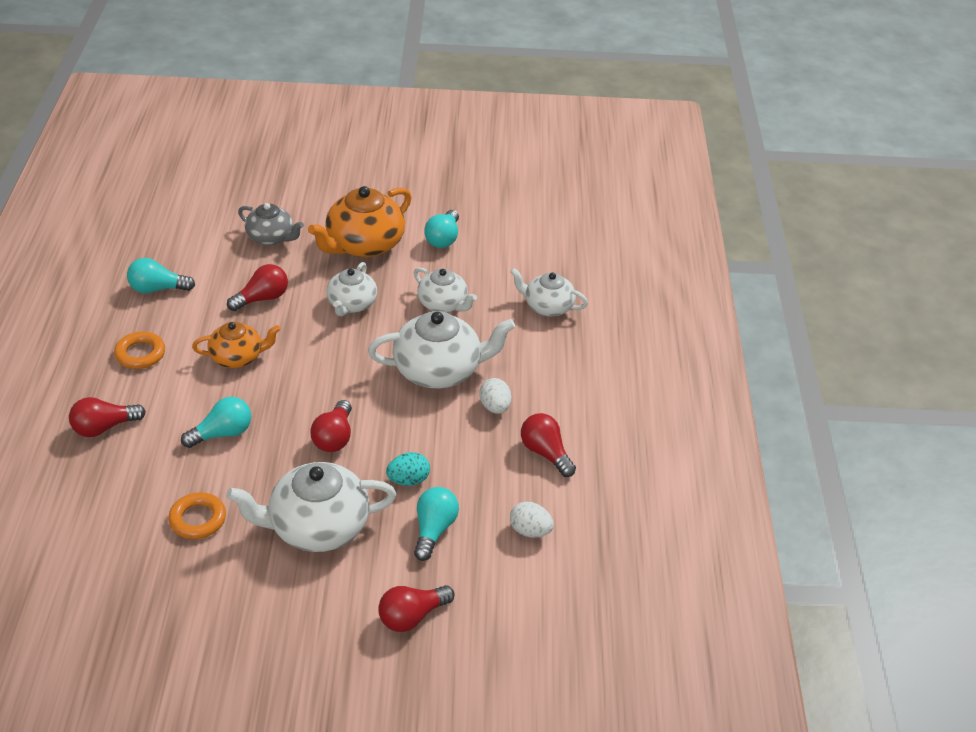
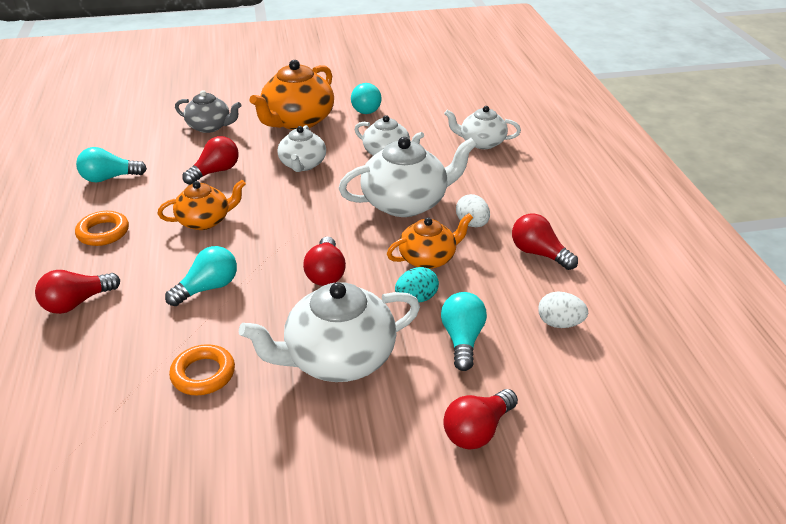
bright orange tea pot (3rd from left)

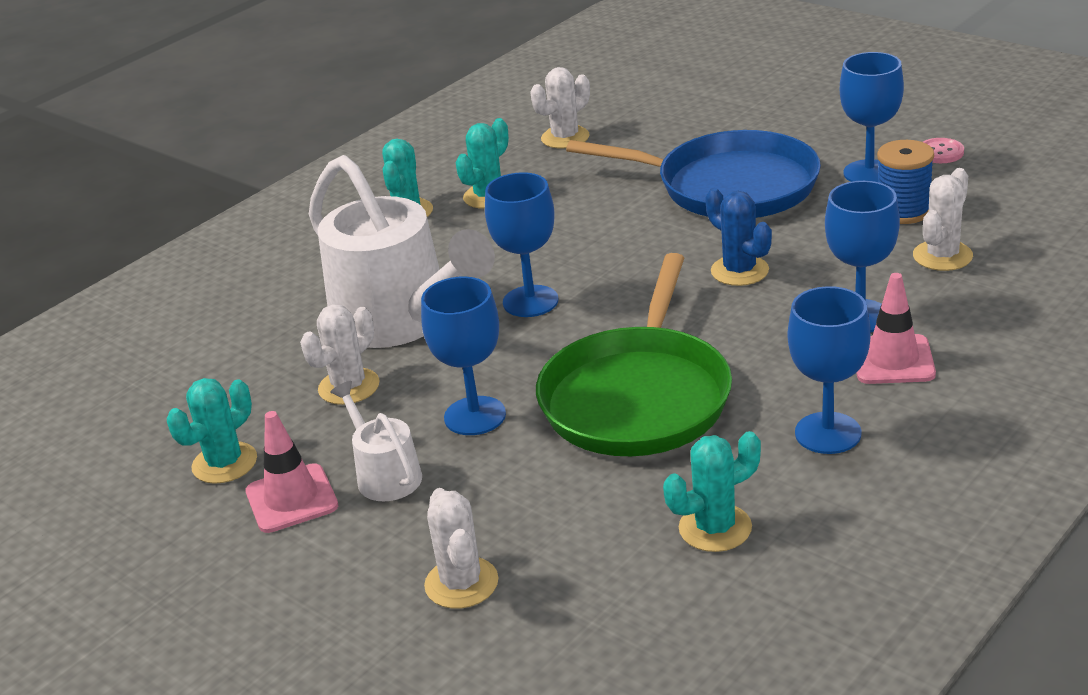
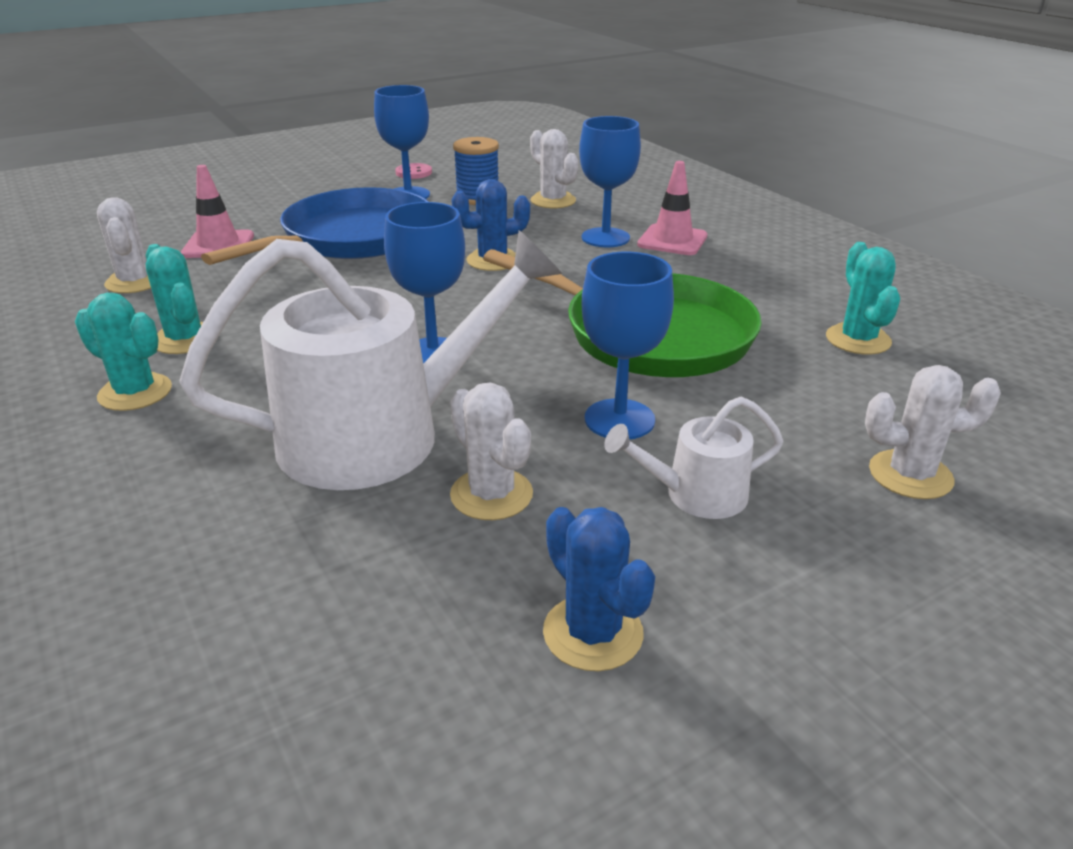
rosy safety cone (1st from left)
cobalt saguaro cactus (2nd from left)
cobalt chalice (3rd from left in the first image)

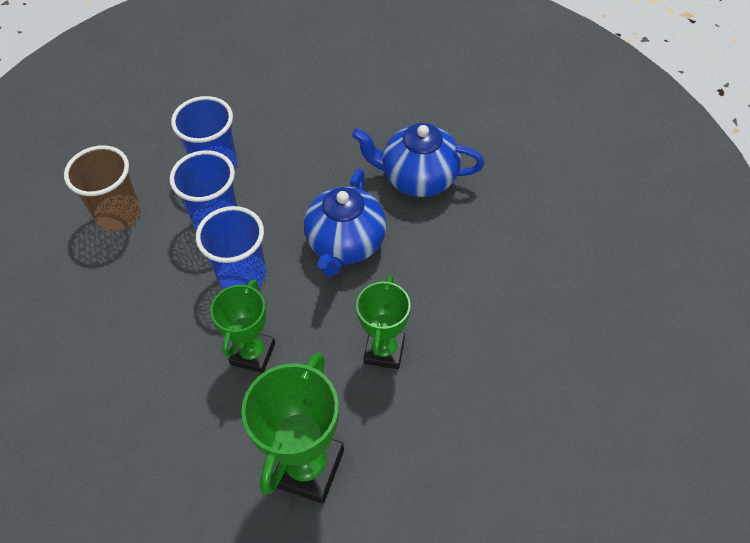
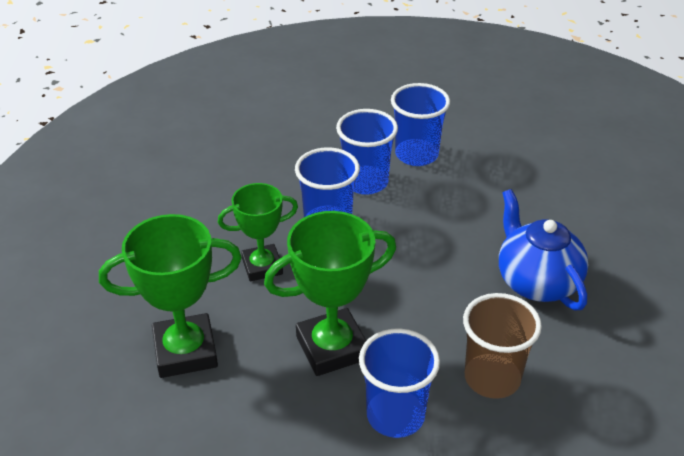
leaf-green award cup (3rd from left)
cobalt tumbler (3rd from left)
dark brown tumbler
cobalt tea pot (1st from left in the first image)

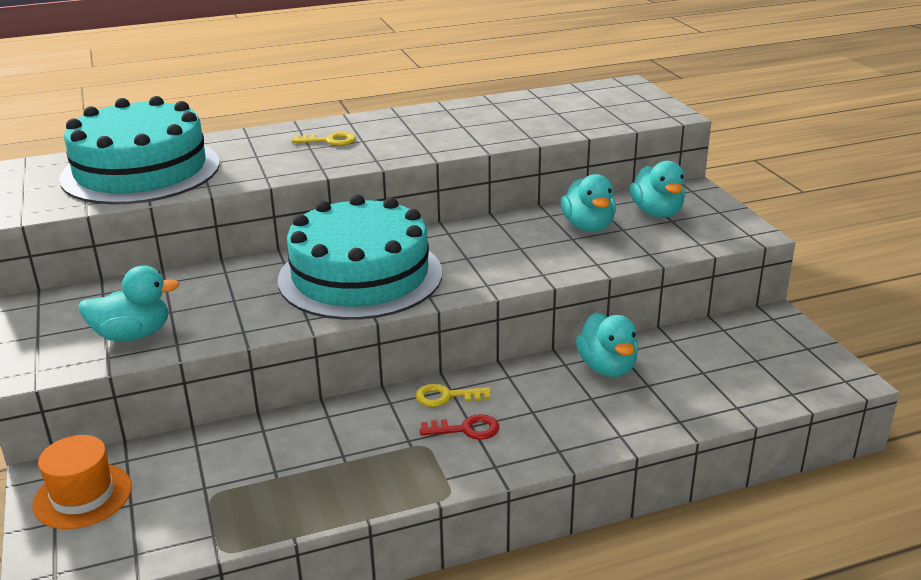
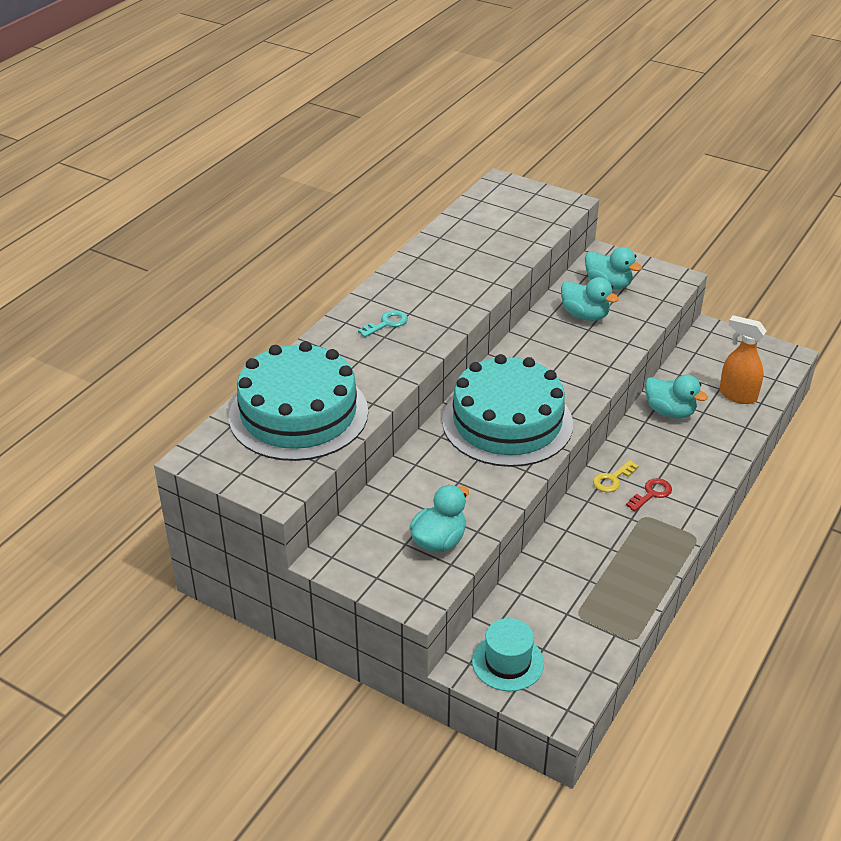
turquoise key
turquoise hat
bright orange spray bottle

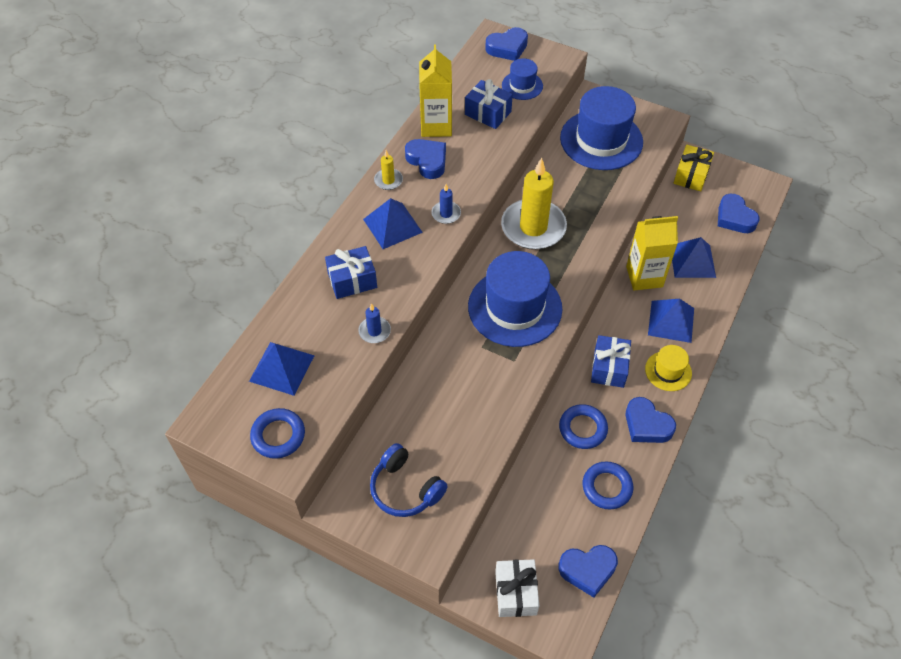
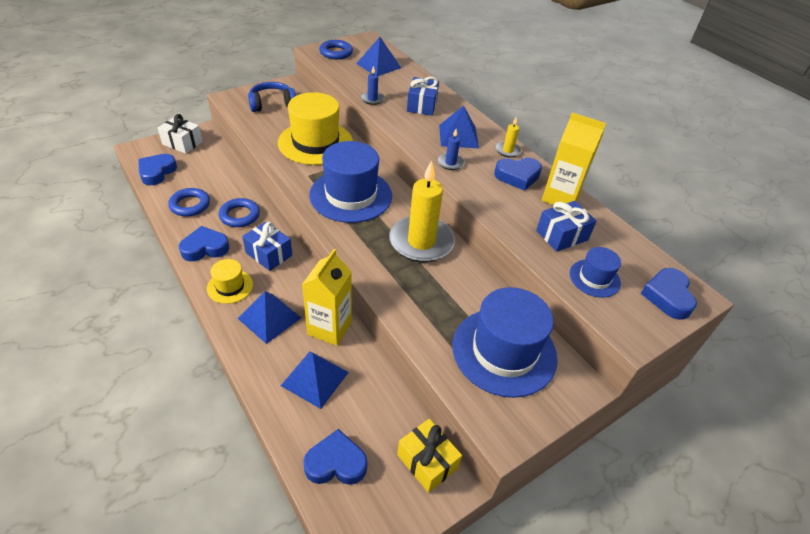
golden hat (2nd from left)

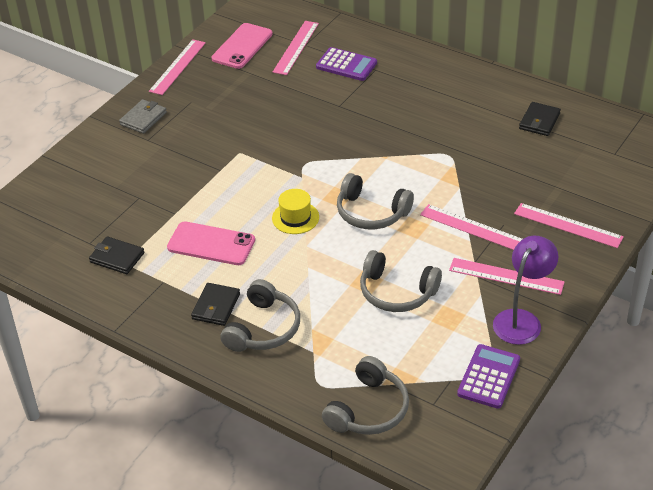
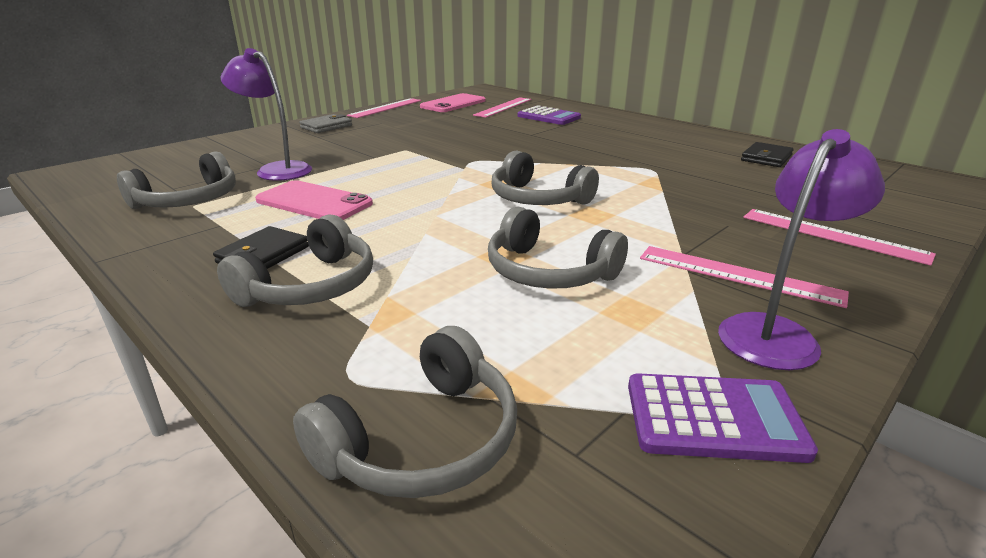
grey over-ear headphones (1st from left)
violet lamp (1st from left)
violet adding machine (2nd from left)
golden hat
rosy straightedge (3rd from left in the first image)

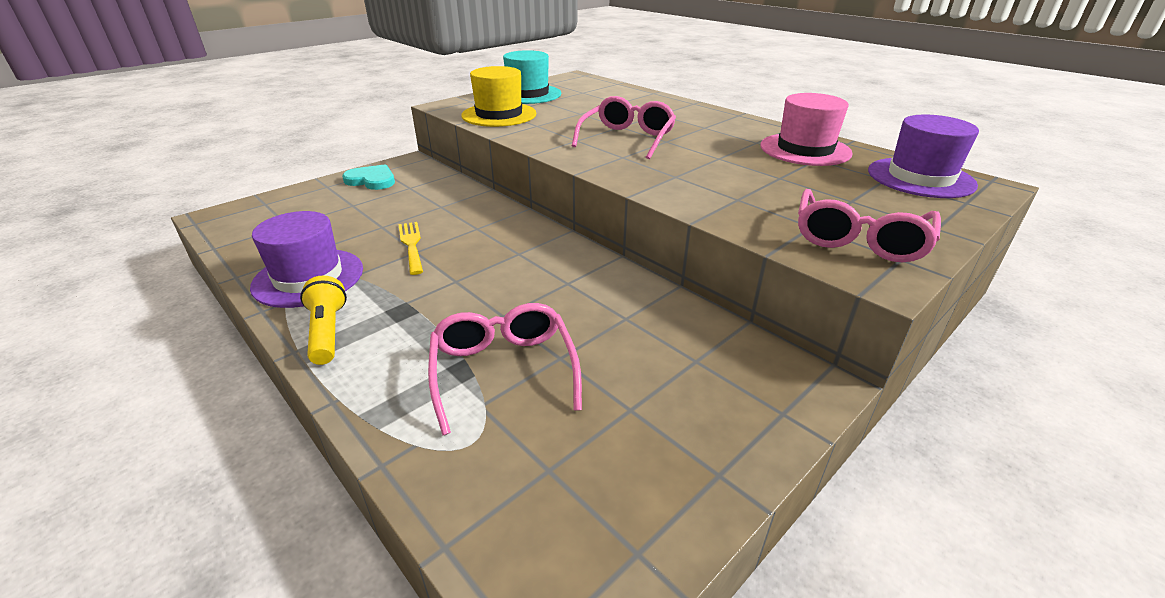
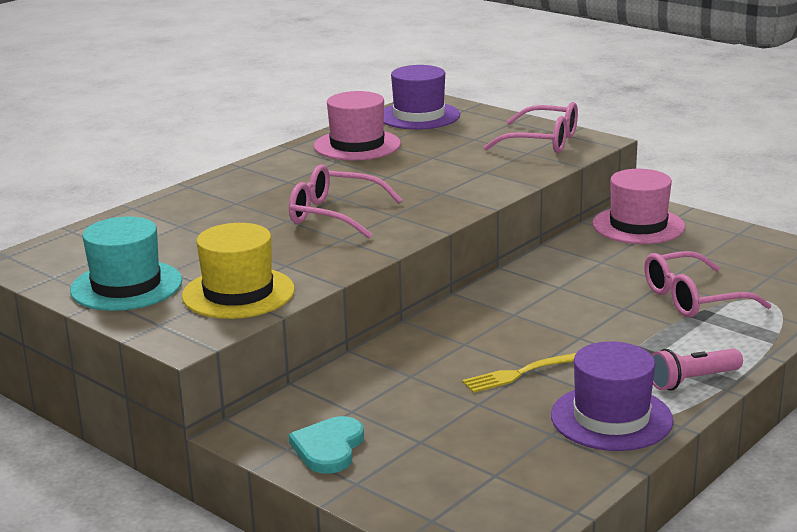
rosy hat (2nd from left)
rosy flashlight

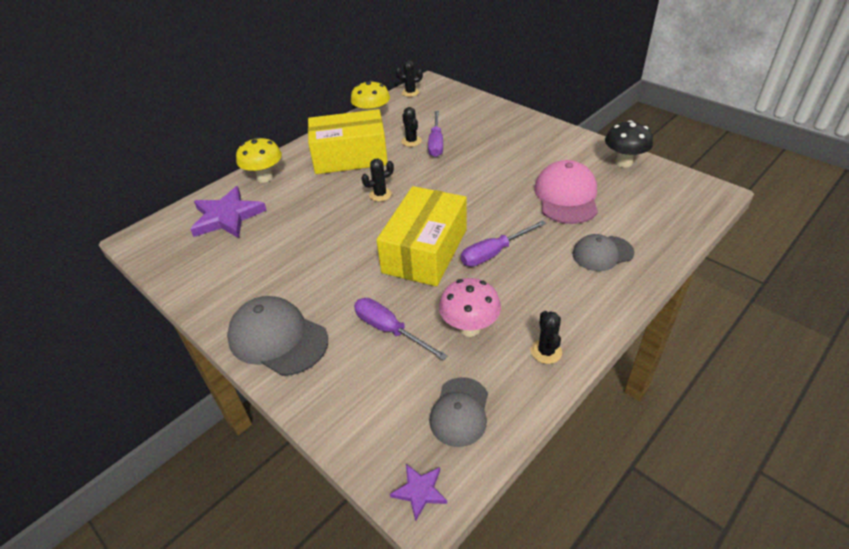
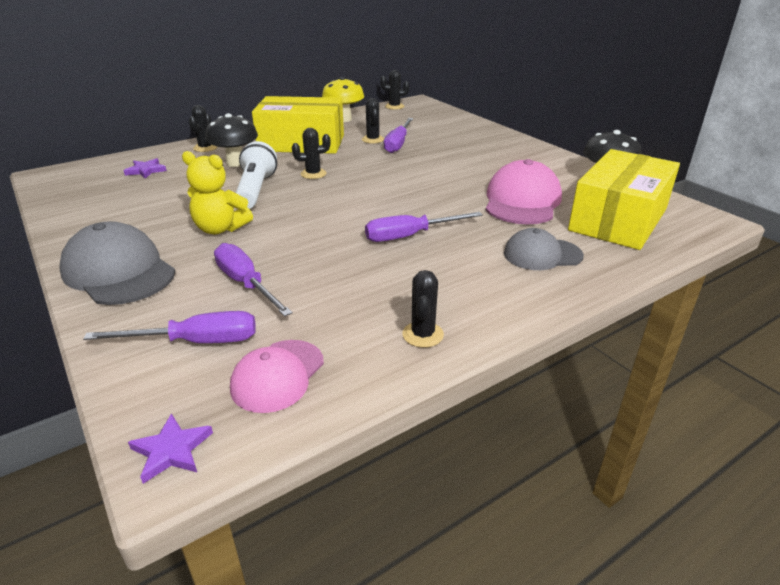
violet hand screwdriver (1st from left)
violet star shape (1st from left)
golden teddy bear
jet-black saguaro cactus (1st from left)
jet-black fungus (1st from left)
rosy baseball cap (1st from left)
pure white flashlight
golden parcel (2nd from left)
rosy fungus

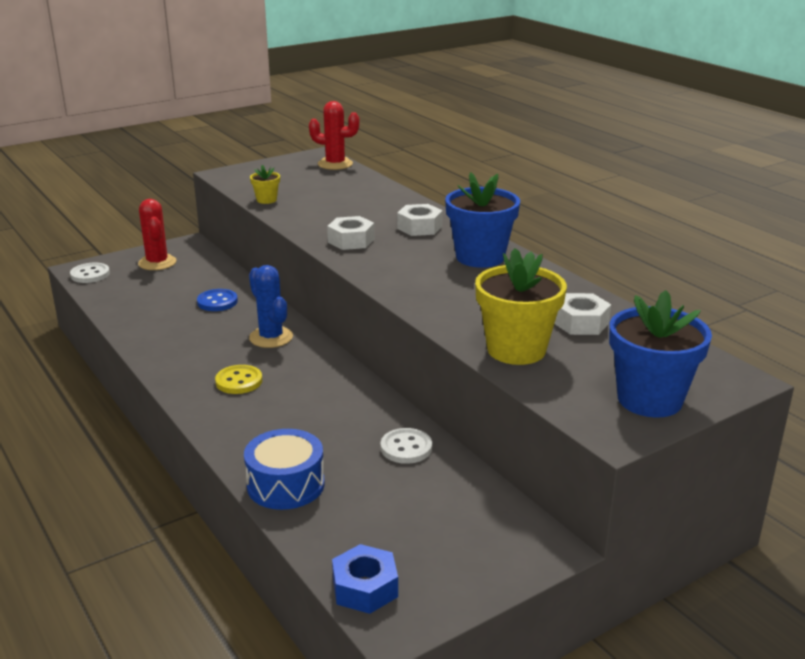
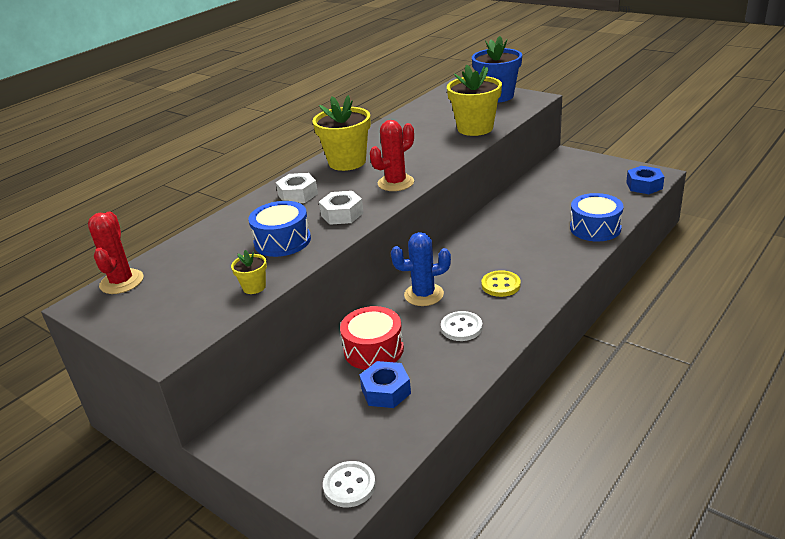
cobalt snare drum (1st from left)
golden plant pot (2nd from left)
scarlet snare drum
cobalt nut (1st from left)
scarlet saguaro cactus (2nd from left)
cobalt saguaro cactus
pure white shirt button (2nd from left)
pure white nut (3rd from left in the first image)

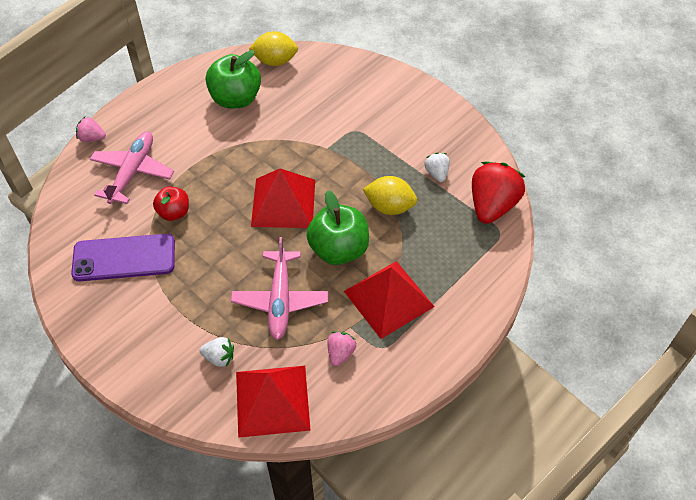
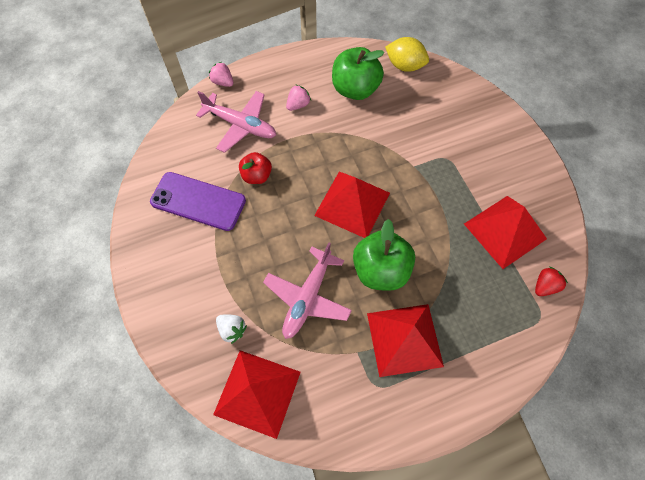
rosy toy plane (1st from left)
rosy toy strawberry (2nd from left)
scarlet solid pyramid (4th from left)
scarlet toy strawberry
golden lemon (2nd from left in the first image)

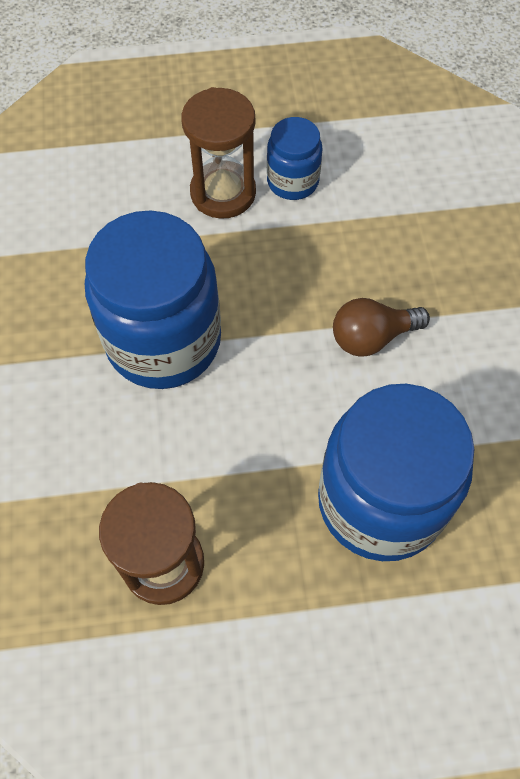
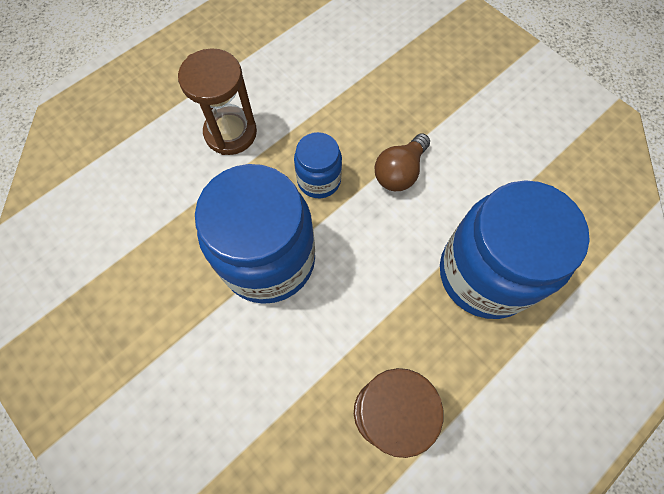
cobalt jar (2nd from left)

